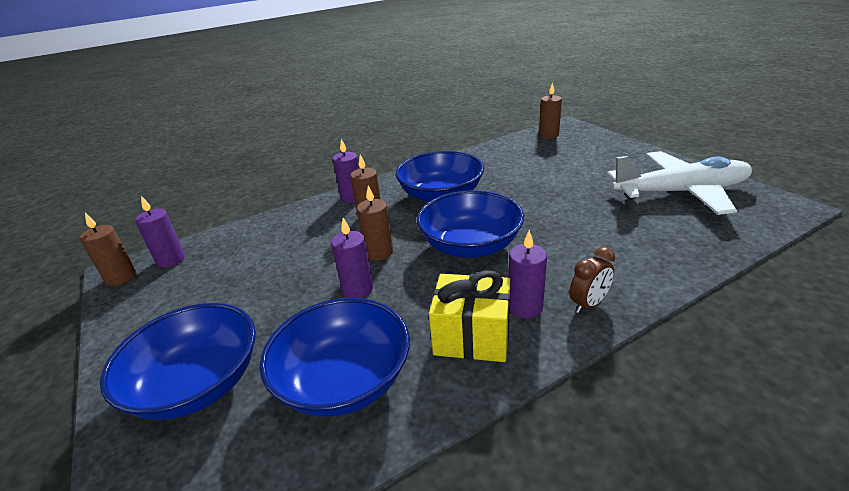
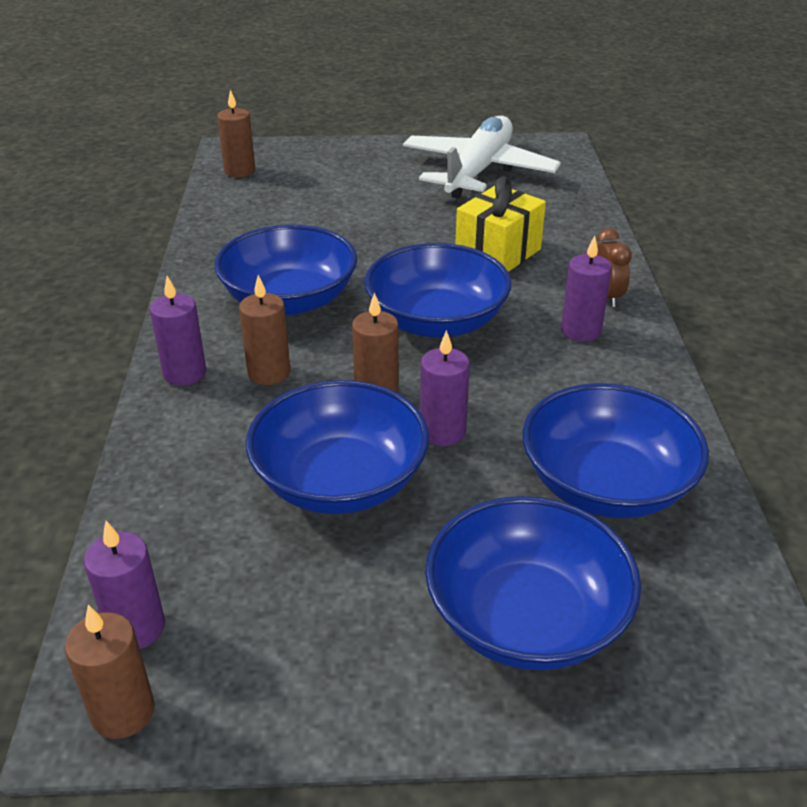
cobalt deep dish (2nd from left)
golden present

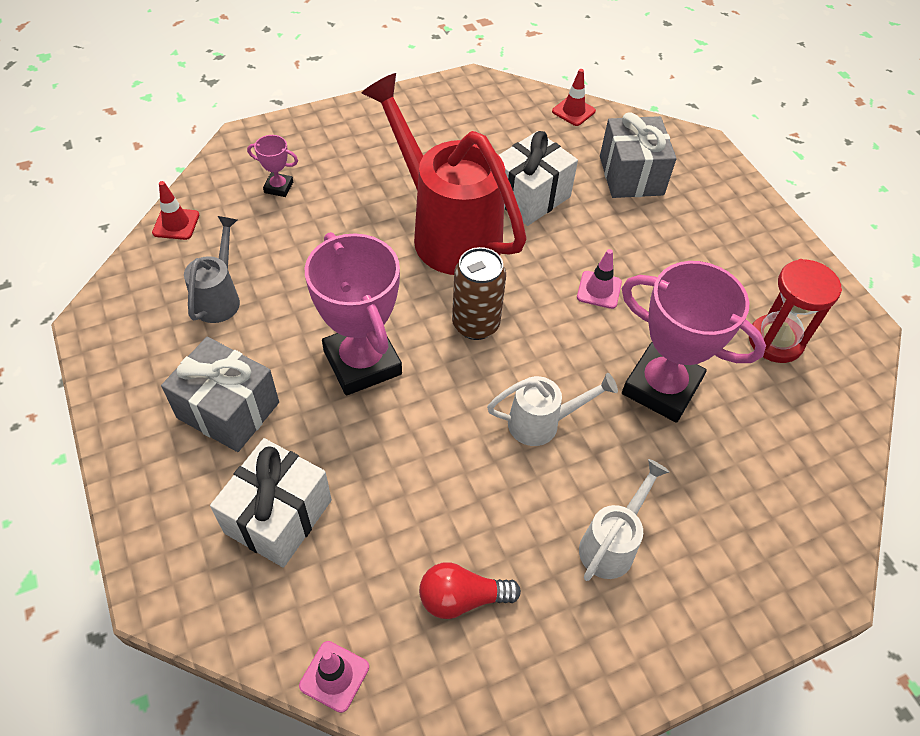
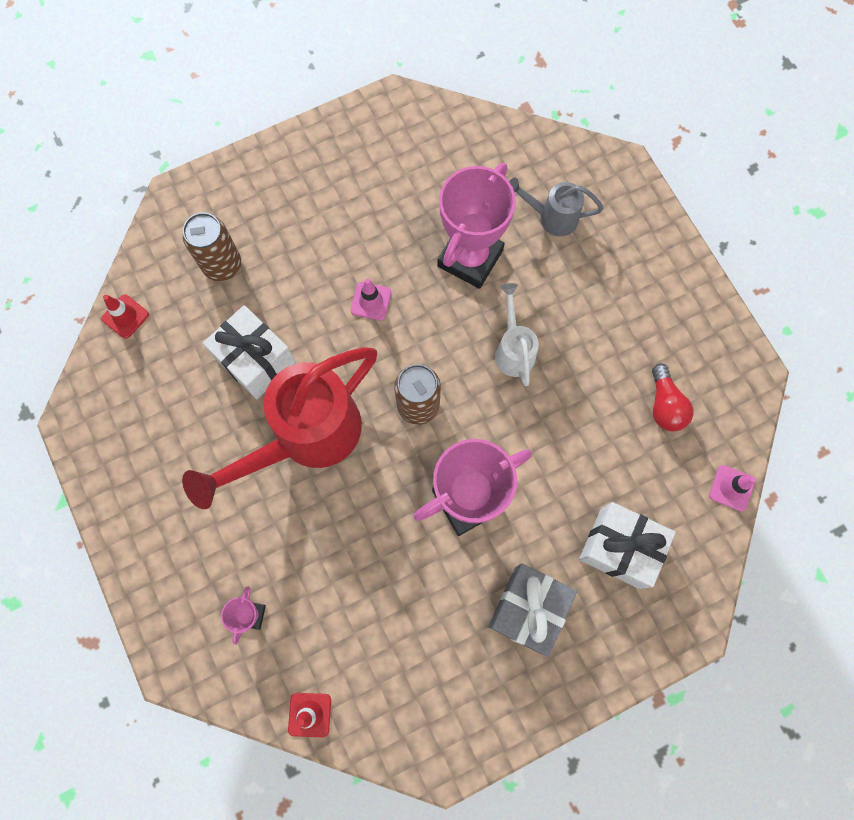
dark brown can (1st from left)
grey sprinkling can
pure white sprinkling can (2nd from left in the first image)
scarlet hourglass

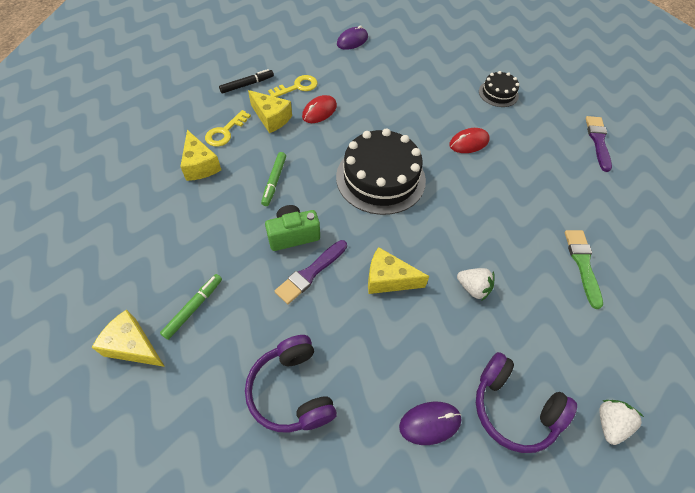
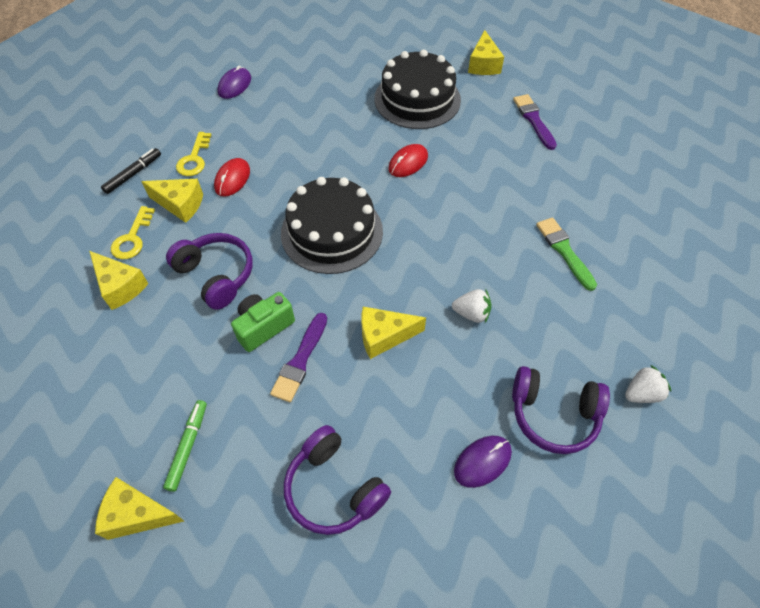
violet over-ear headphones (1st from left)
golden key (2nd from left)
jet-black gateau (2nd from left)
golden piece of cheese (5th from left)
pure white toy strawberry (2nd from left)

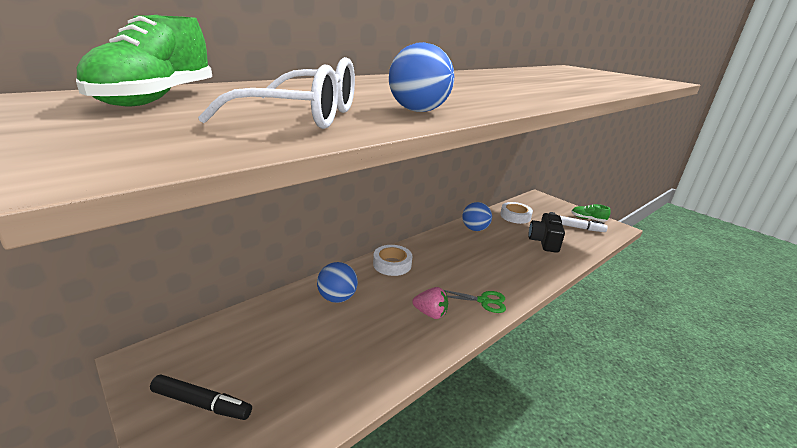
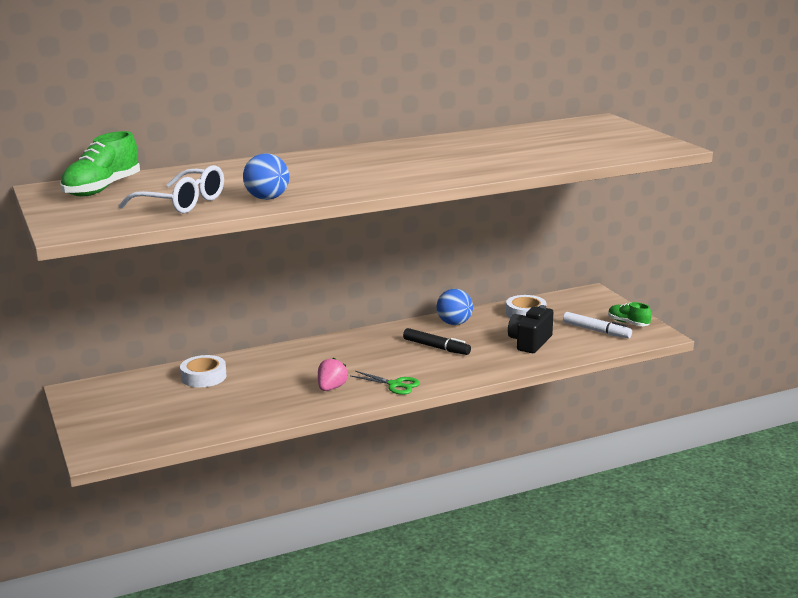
pure white tape (1st from left)
rosy toy strawberry
jet-black felt pen
cobalt ball (1st from left in the first image)

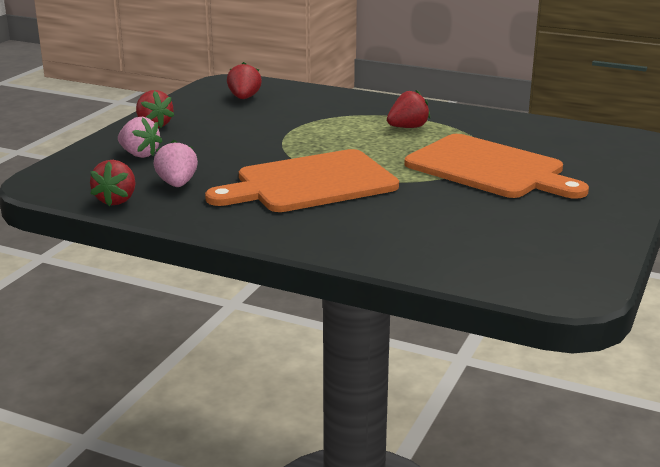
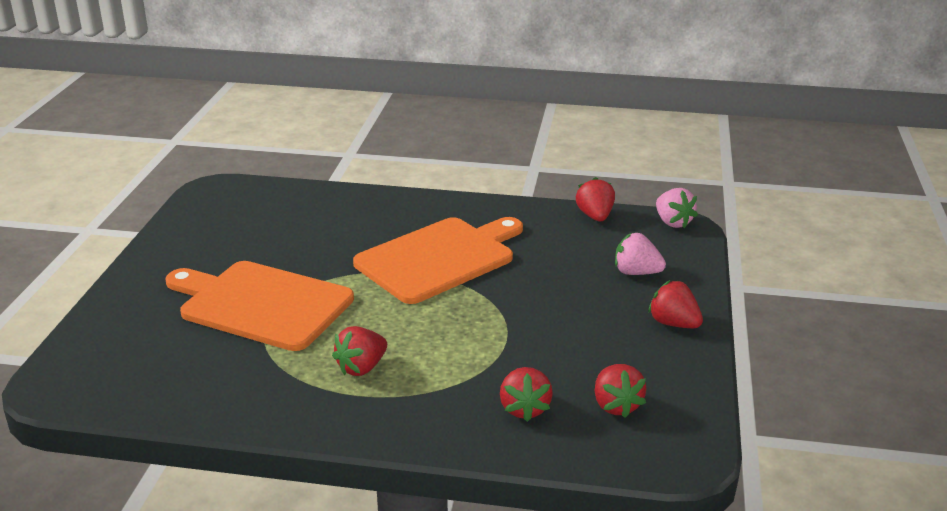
scarlet toy strawberry (2nd from left)
rosy toy strawberry (2nd from left)

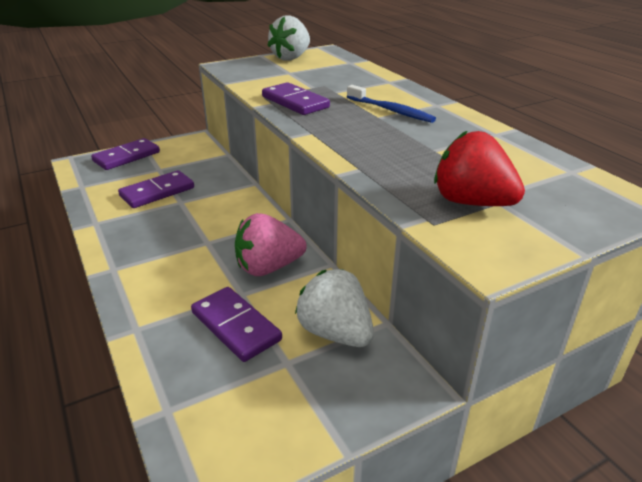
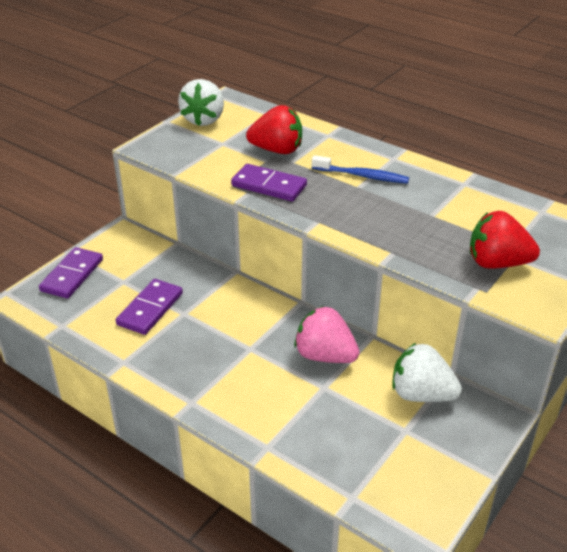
scarlet toy strawberry (1st from left)
rosy toy strawberry
violet domino (3rd from left in the first image)

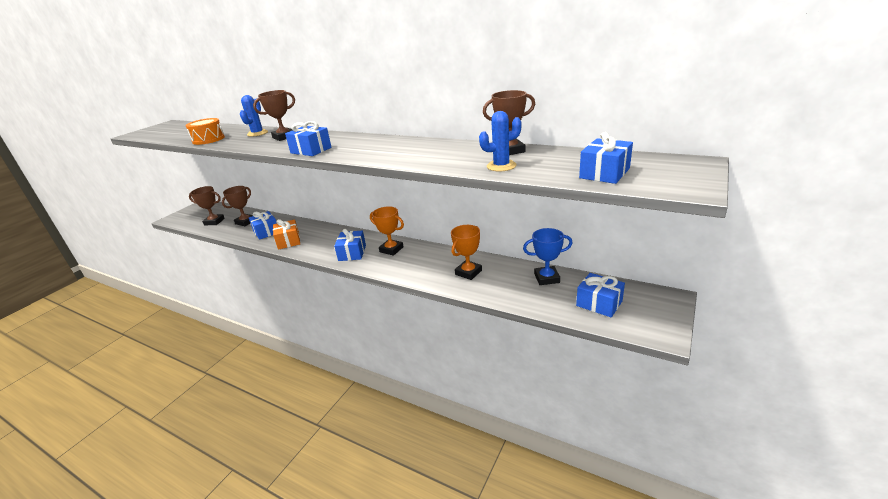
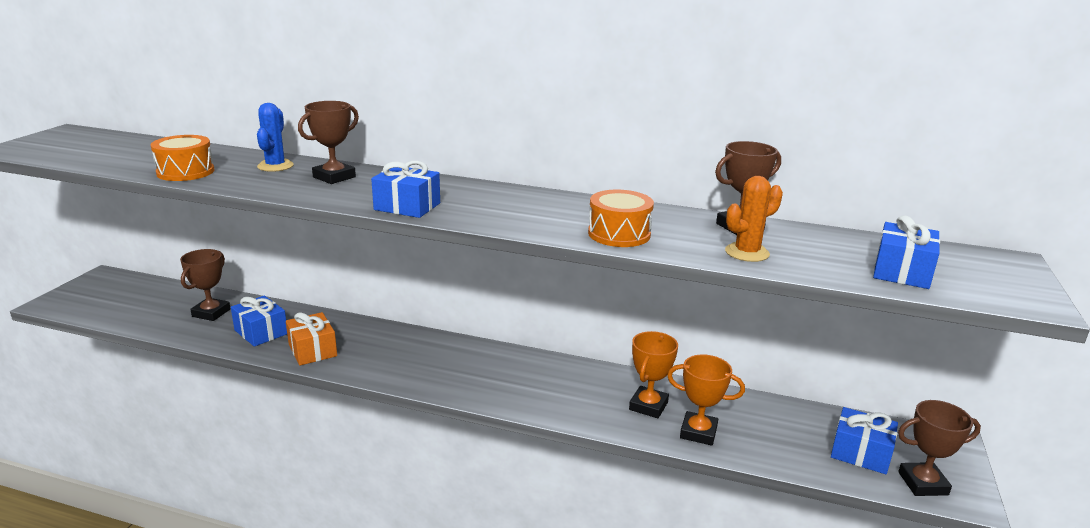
bright orange snare drum (2nd from left)
bright orange award cup (2nd from left)
bright orange saguaro cactus
dark brown award cup (4th from left)
cobalt present (3rd from left in the first image)
cobalt award cup

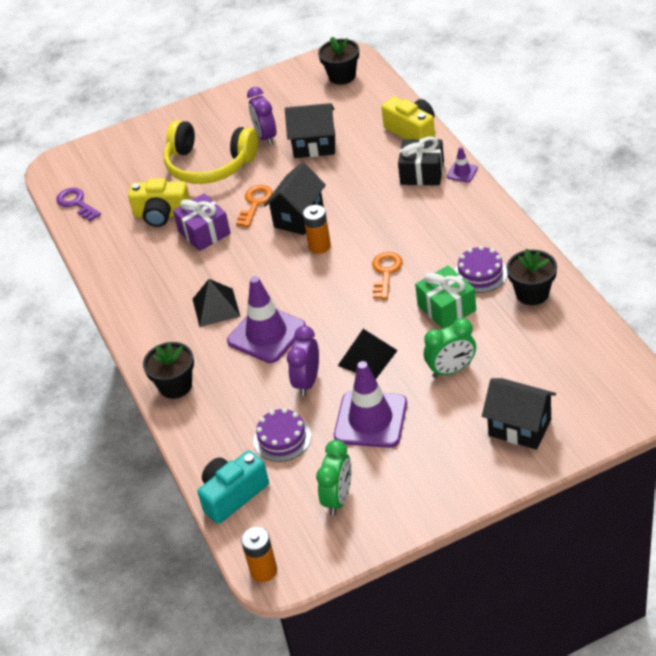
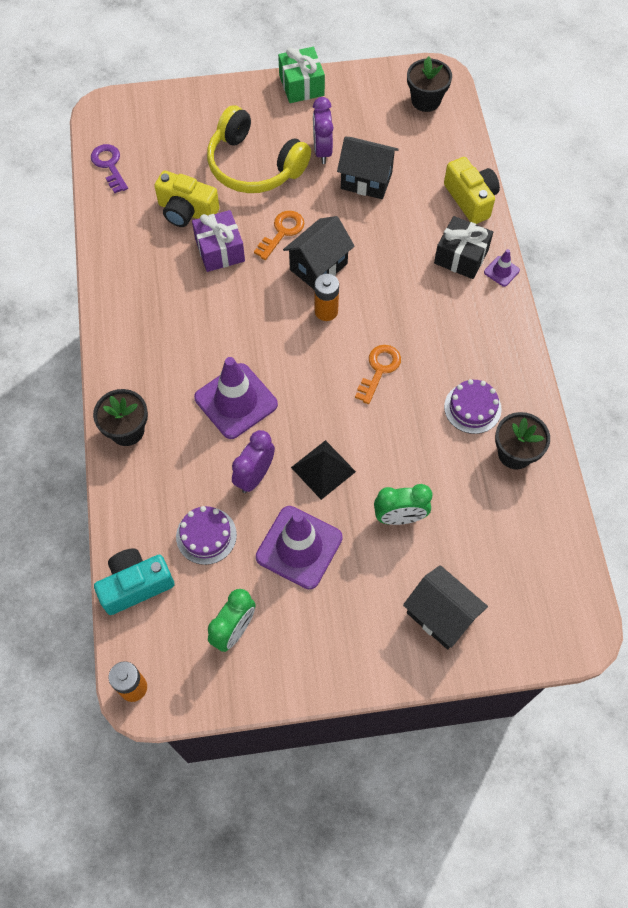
leaf-green present
jet-black solid pyramid (1st from left in the first image)

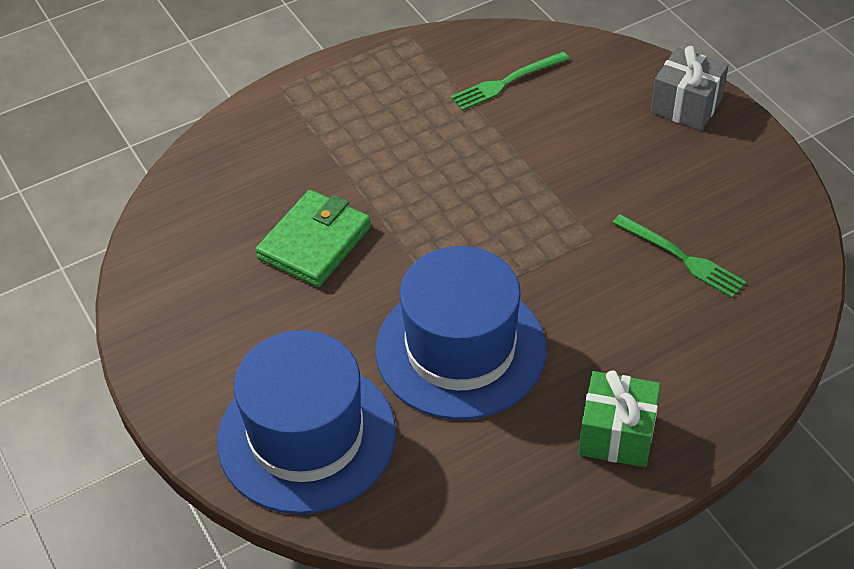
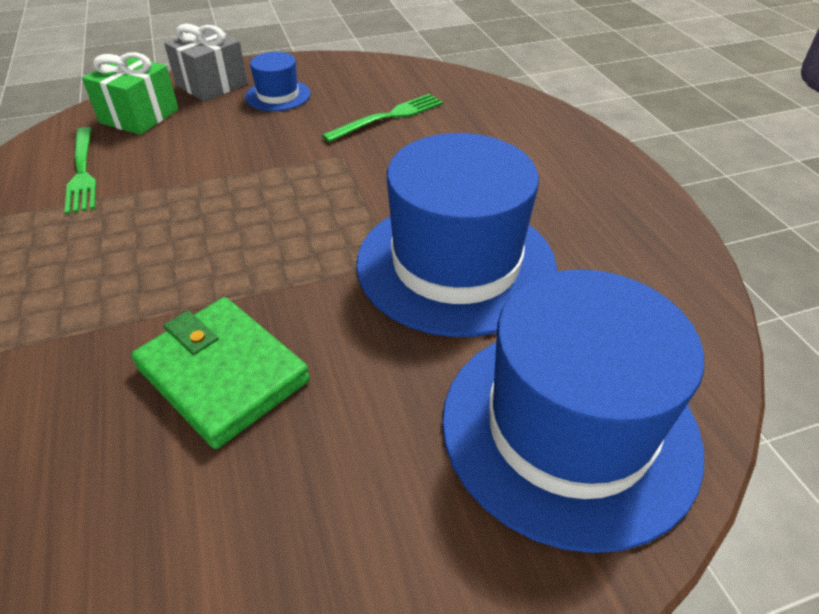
leaf-green present
cobalt hat (1st from left)

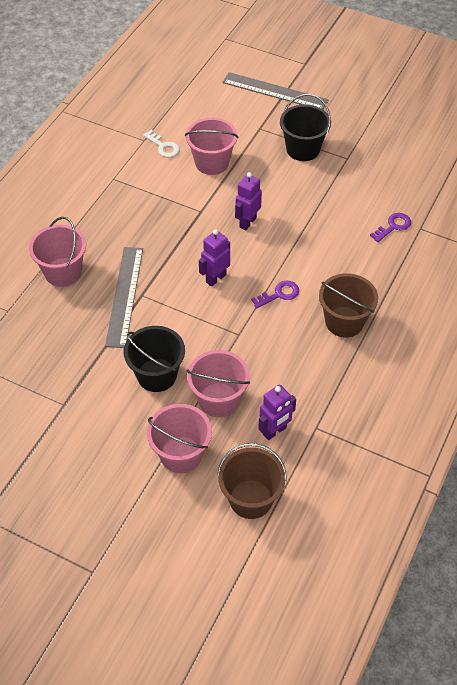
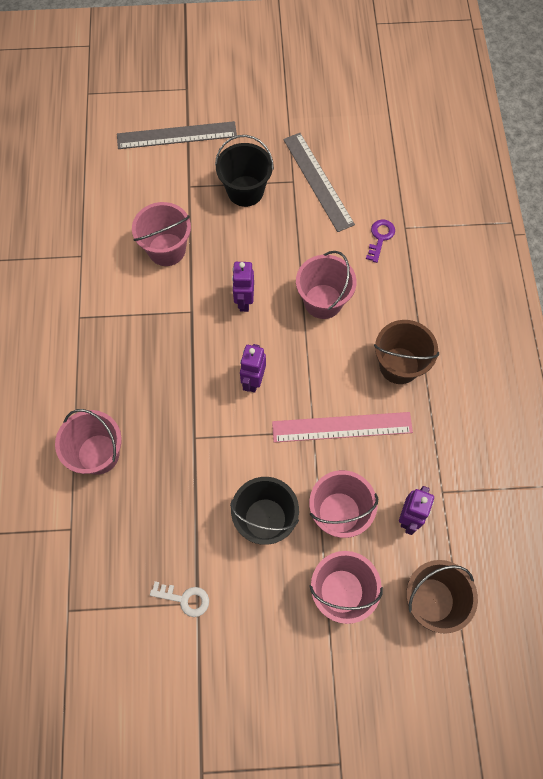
pure white key
rosy straightedge
grey straightedge (2nd from left)
rosy pail (3rd from left)
violet key (1st from left in the first image)

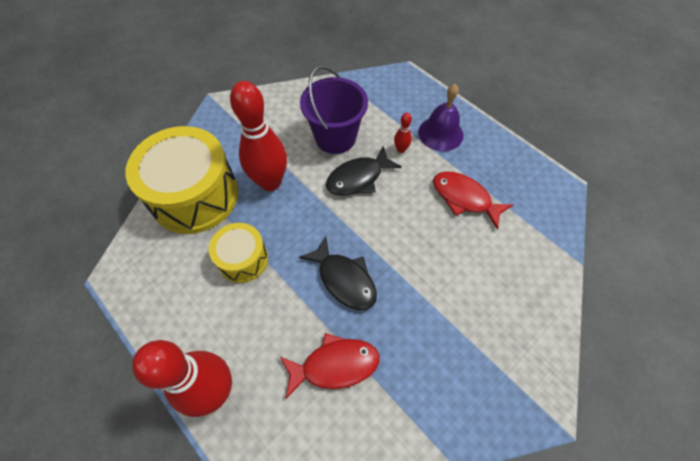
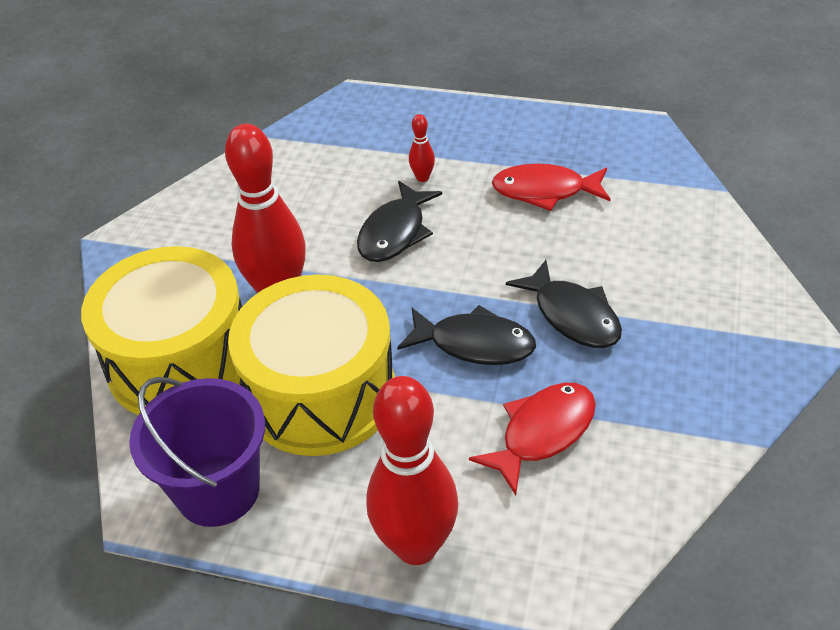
violet pail
golden snare drum (2nd from left)
jet-black fish (3rd from left)
violet bell

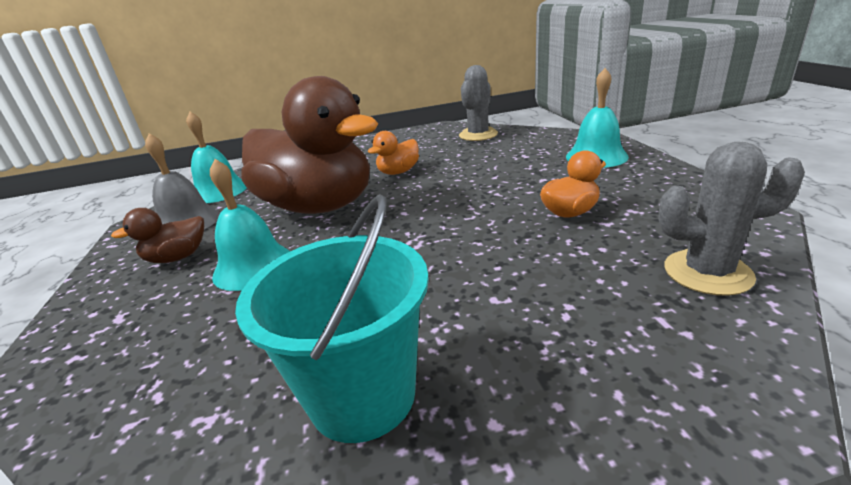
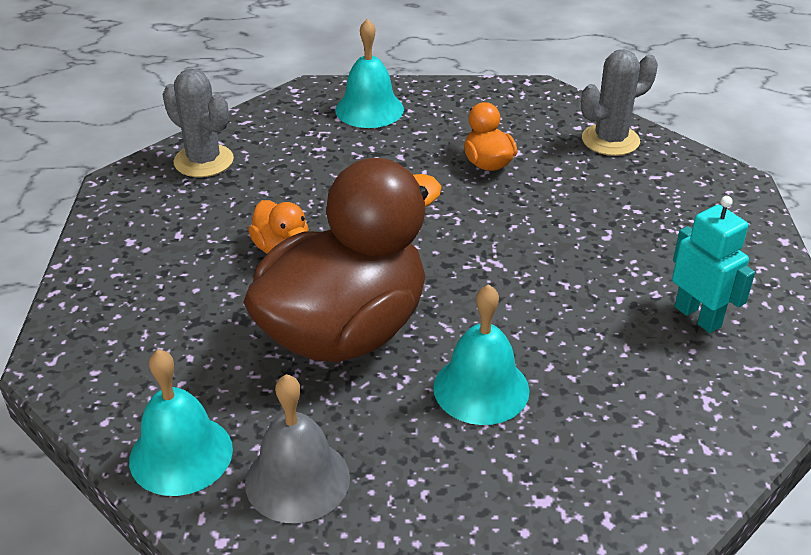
grey saguaro cactus (2nd from left)
turquoise robot figure
dark brown toy duck (1st from left in the first image)

